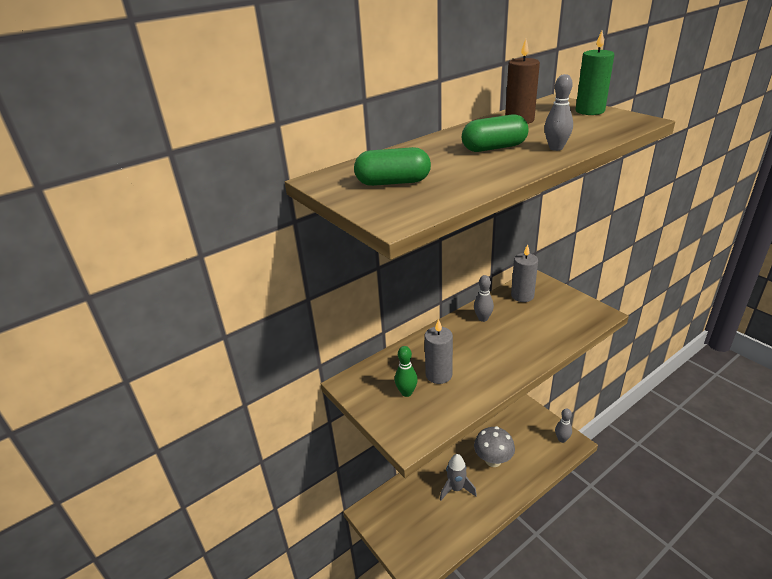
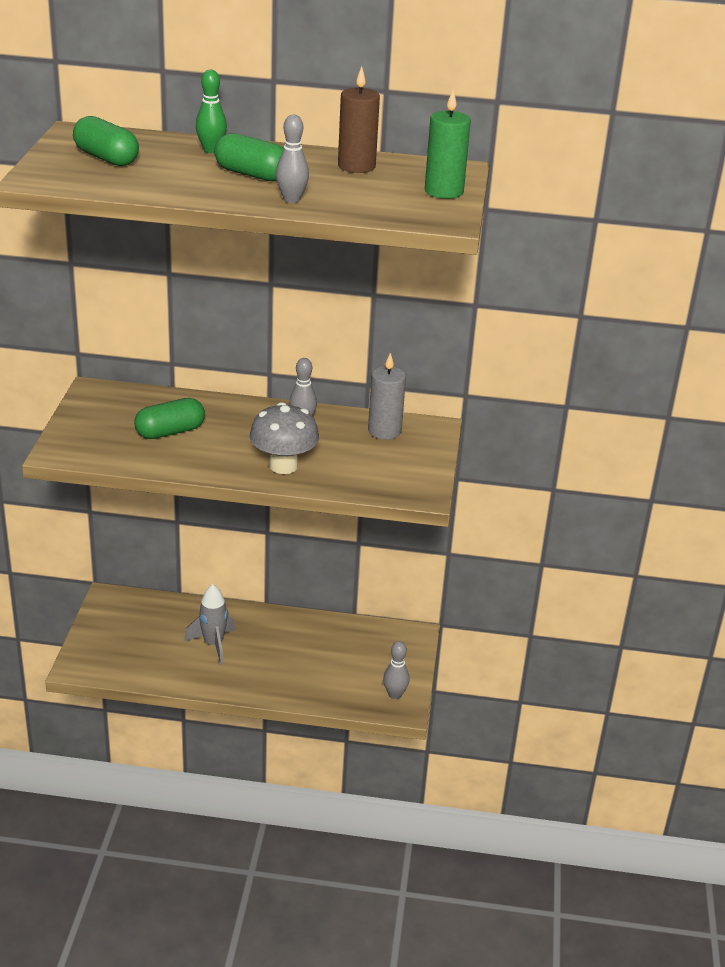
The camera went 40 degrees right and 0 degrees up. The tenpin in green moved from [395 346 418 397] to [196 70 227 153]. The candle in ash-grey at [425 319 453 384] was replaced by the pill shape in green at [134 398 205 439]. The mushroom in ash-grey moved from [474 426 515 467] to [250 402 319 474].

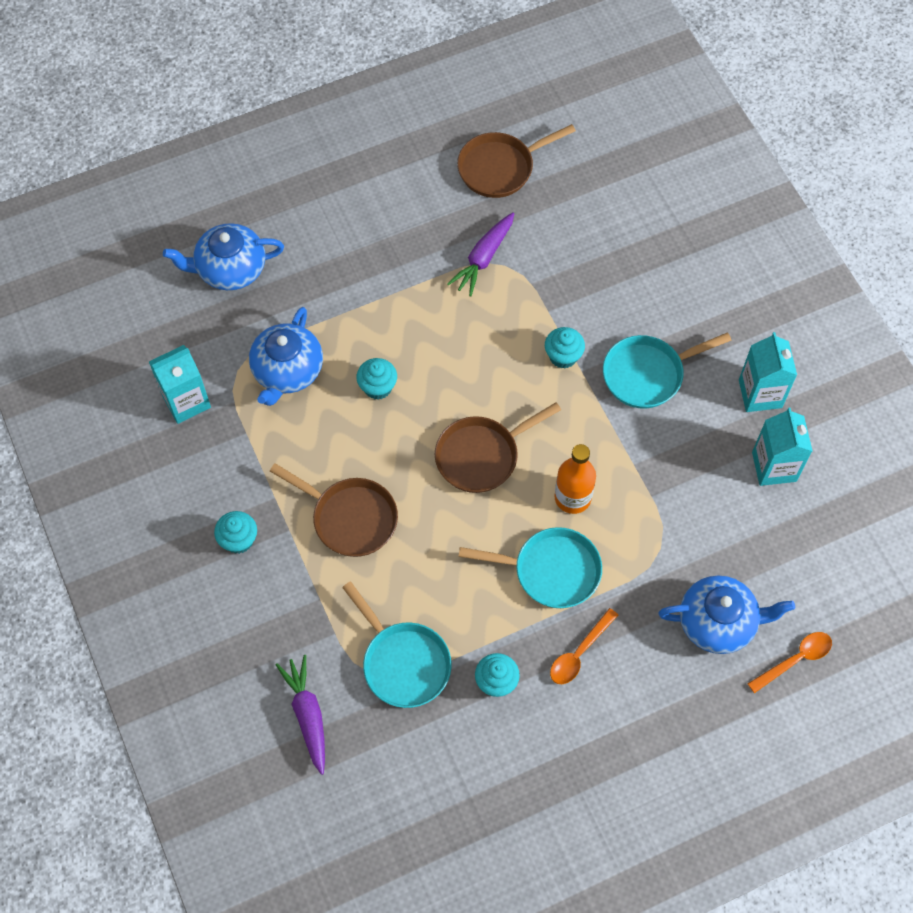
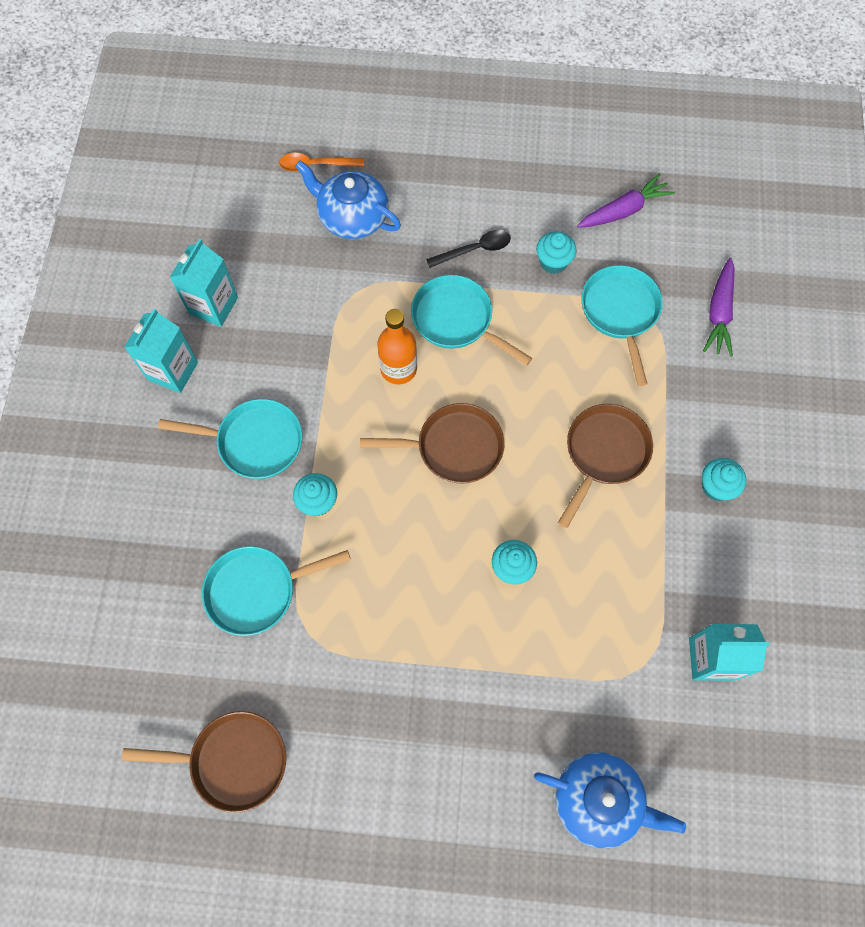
The camera went 150 degrees left and 5 degrees up. The tea pot in cobalt at [249 307 323 406] disappeared. The pan in brown at [270 463 398 557] turned 60 degrees clockwise. The root vegetable in royal purple moved from [447 212 514 296] to [577 173 675 228]. The teaspoon in bright orange at [550 608 618 684] became the teaspoon in jet-black at [426 230 511 268]. The pan in teal at [202 546 351 636] appeared.

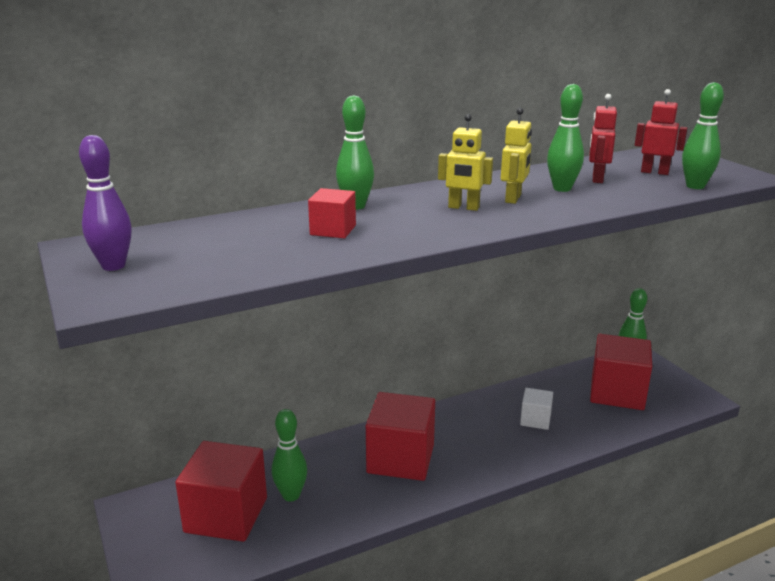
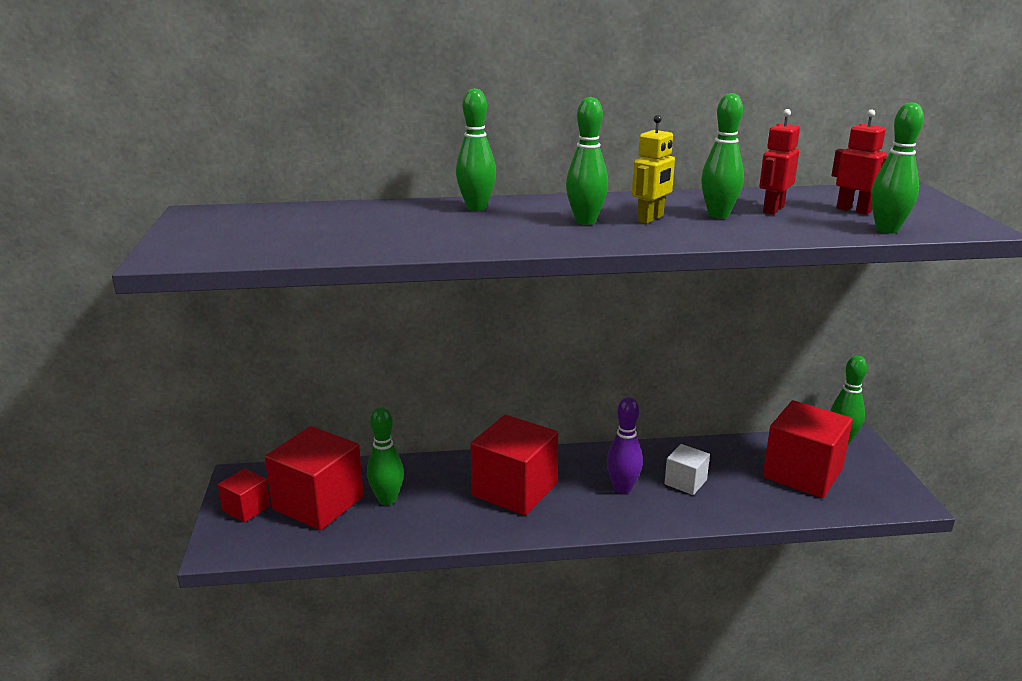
The camera went 20 degrees right and 0 degrees up. The tenpin in royal purple moved from [79 135 132 271] to [607 397 643 494]. The solid cube in red moved from [308 188 356 238] to [218 468 270 523]. The robot in bright yellow at [438 114 493 211] was replaced by the tenpin in green at [566 97 608 225].

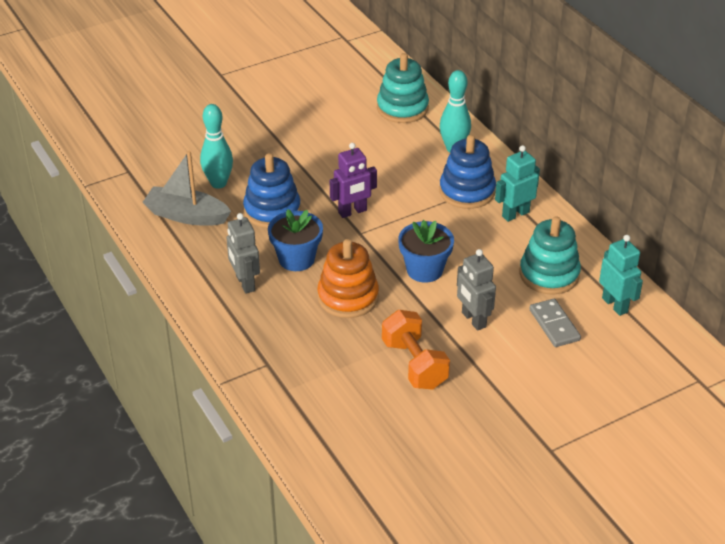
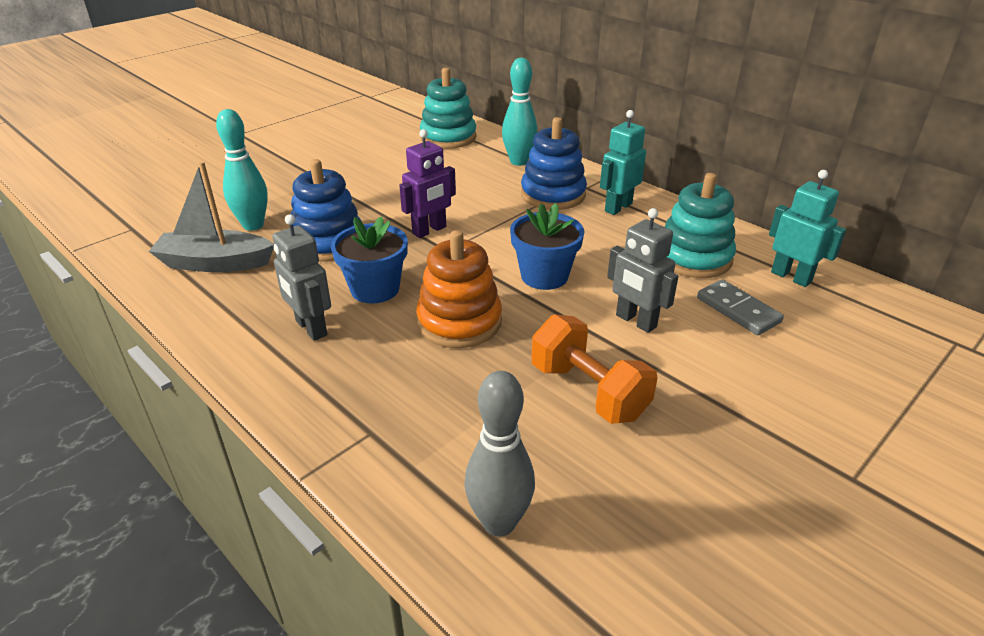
The camera went 15 degrees left and 5 degrees down. The tenpin in ash-grey at [464 371 535 537] appeared.

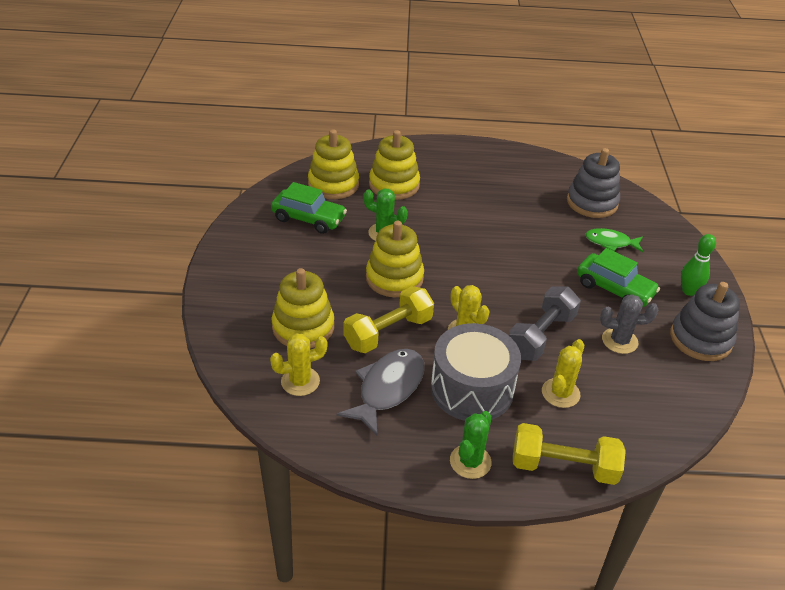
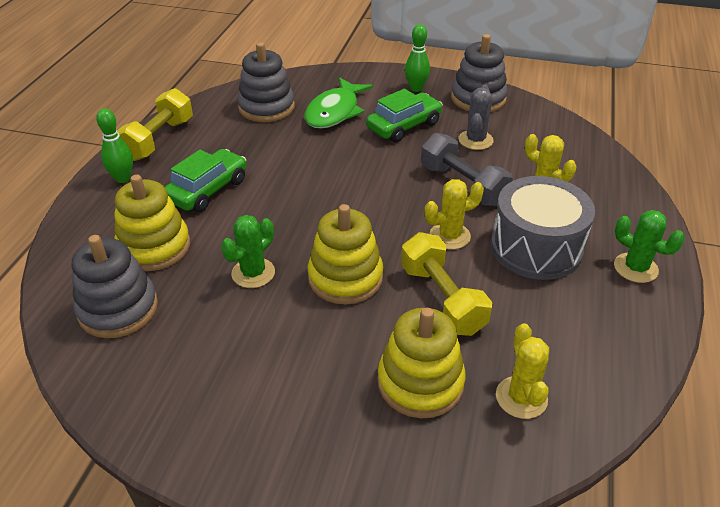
The camera went 75 degrees left and 0 degrees up. The car in green moved from [271 182 347 234] to [164 149 246 212]. The stacking rings in bright yellow at [308 129 359 199] became the stacking rings in ash-grey at [72 235 158 338]. The fish in ash-grey at [336 349 424 436] disappeared. The free weight in bright yellow moved from [513 423 626 485] to [117 88 193 161]. The fish in green at [585 228 643 252] changed to 1.60 times the size. The tenpin in green at [96 109 133 183] appeared.

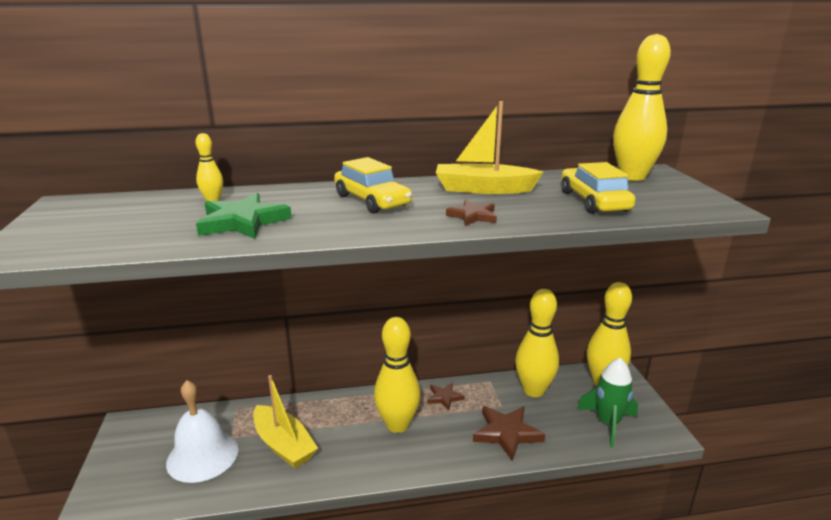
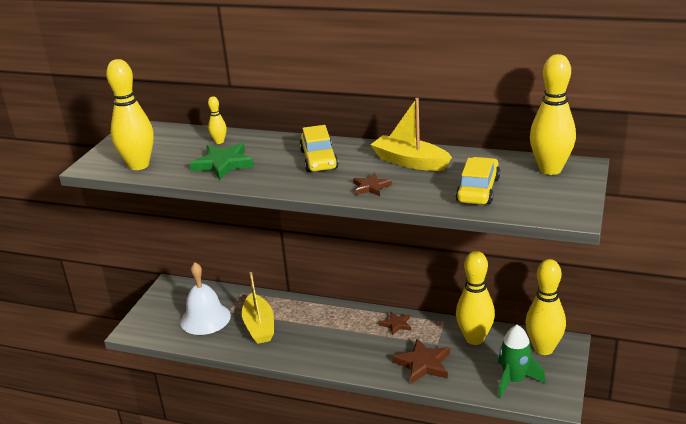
The camera went 30 degrees right and 5 degrees up. The tenpin in bright yellow moved from [374 317 421 433] to [106 59 154 170].

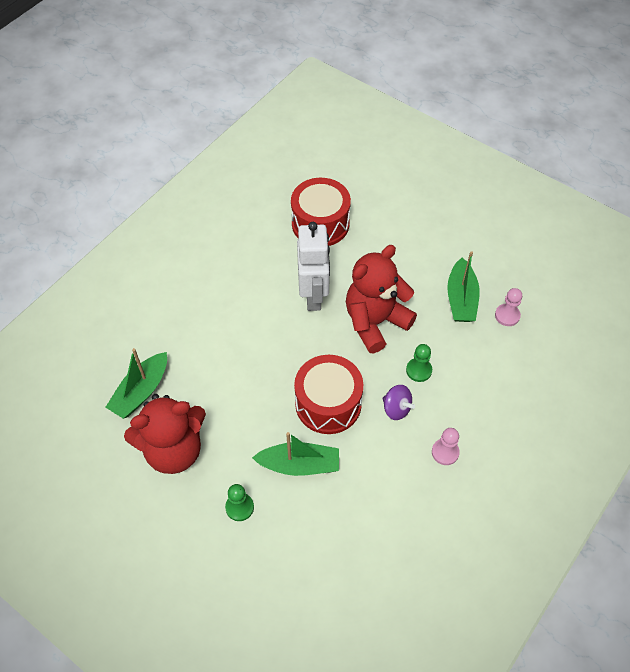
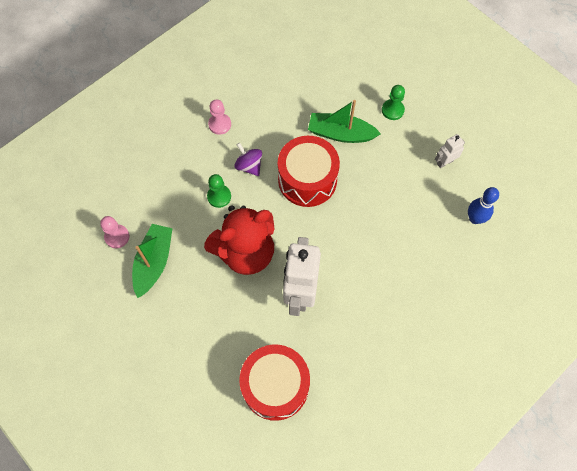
The camera went 170 degrees left and 10 degrees up. The toy boat in green at [105 348 167 419] was replaced by the tenpin in cobalt at [468 187 499 224]. The teddy bear in red at [124 394 206 474] was replaced by the robot in white at [435 134 465 168].

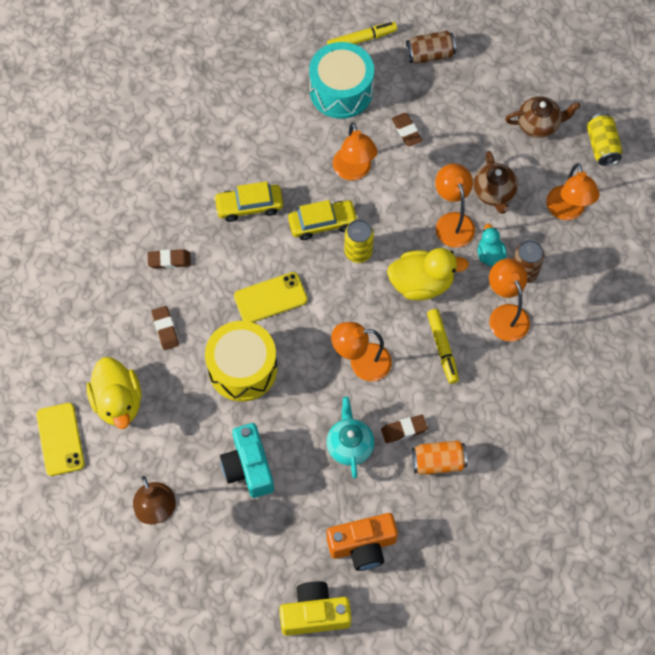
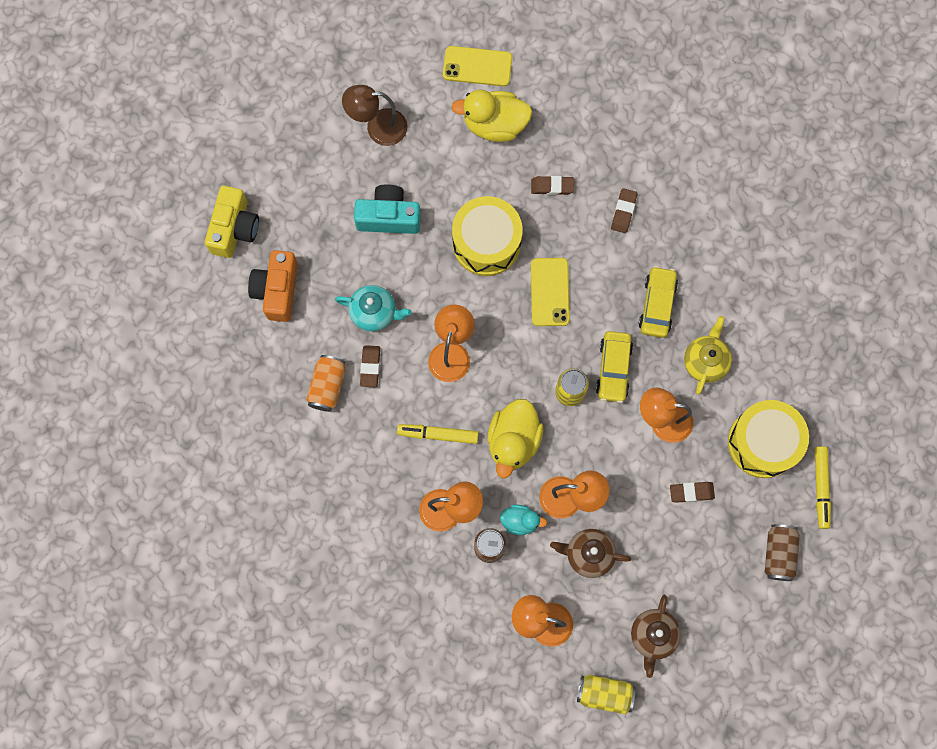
The camera went 110 degrees right and 10 degrees up. The snare drum in teal at [309 42 374 119] became the snare drum in bright yellow at [728 400 809 478]. The tea pot in bright yellow at [684 316 732 395] appeared.

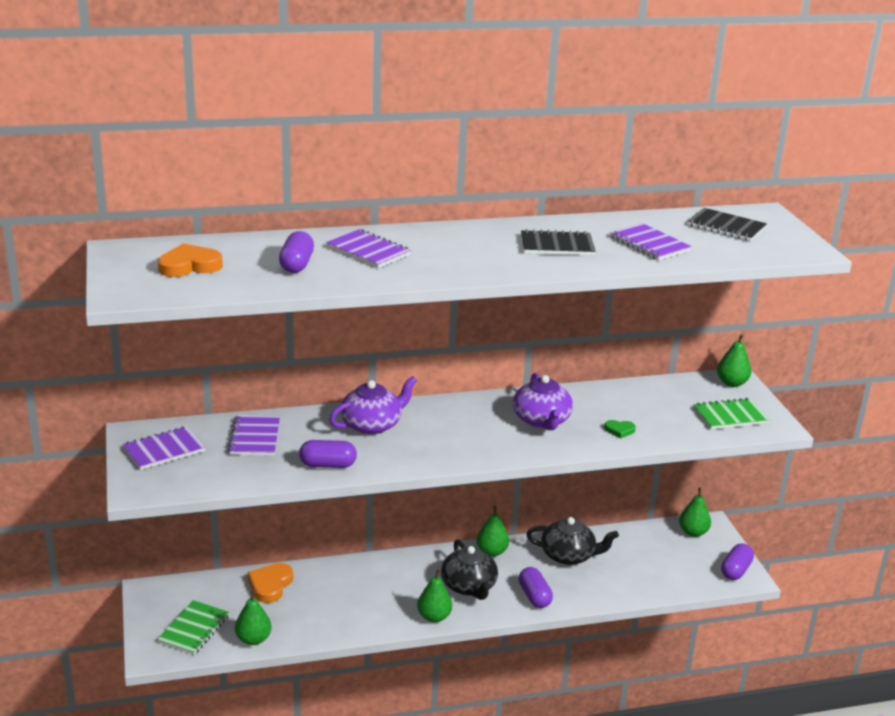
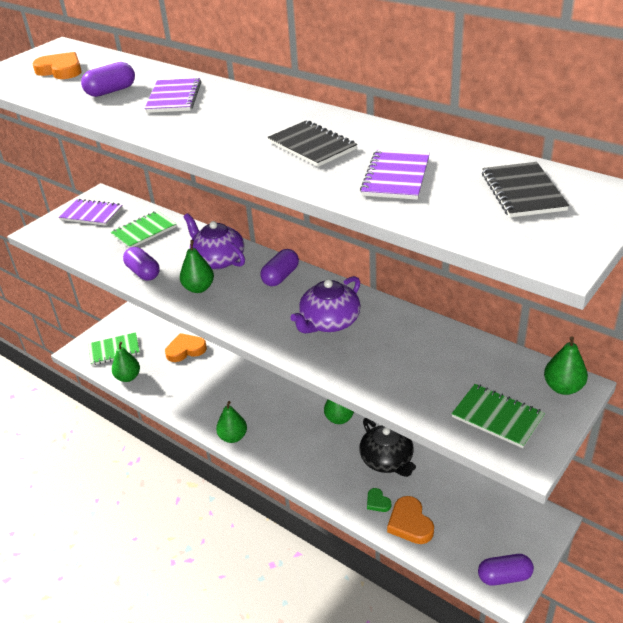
The camera went 55 degrees right and 10 degrees up. The exercise book in royal purple at [228 415 280 456] became the exercise book in green at [111 211 177 248]. The tea pot in royal purple at [329 376 417 435] turned 150 degrees counterclockwise. The tea pot in jet-black at [441 539 498 600] disappeared. The pill shape in royal purple moved from [519 567 553 608] to [260 249 299 286]. The heart shape in green moved from [604 420 636 439] to [367 488 391 512]. The pear in green moved from [679 488 711 537] to [180 240 214 293]. The heart shape in bright orange at [387 496 434 544] appeared.

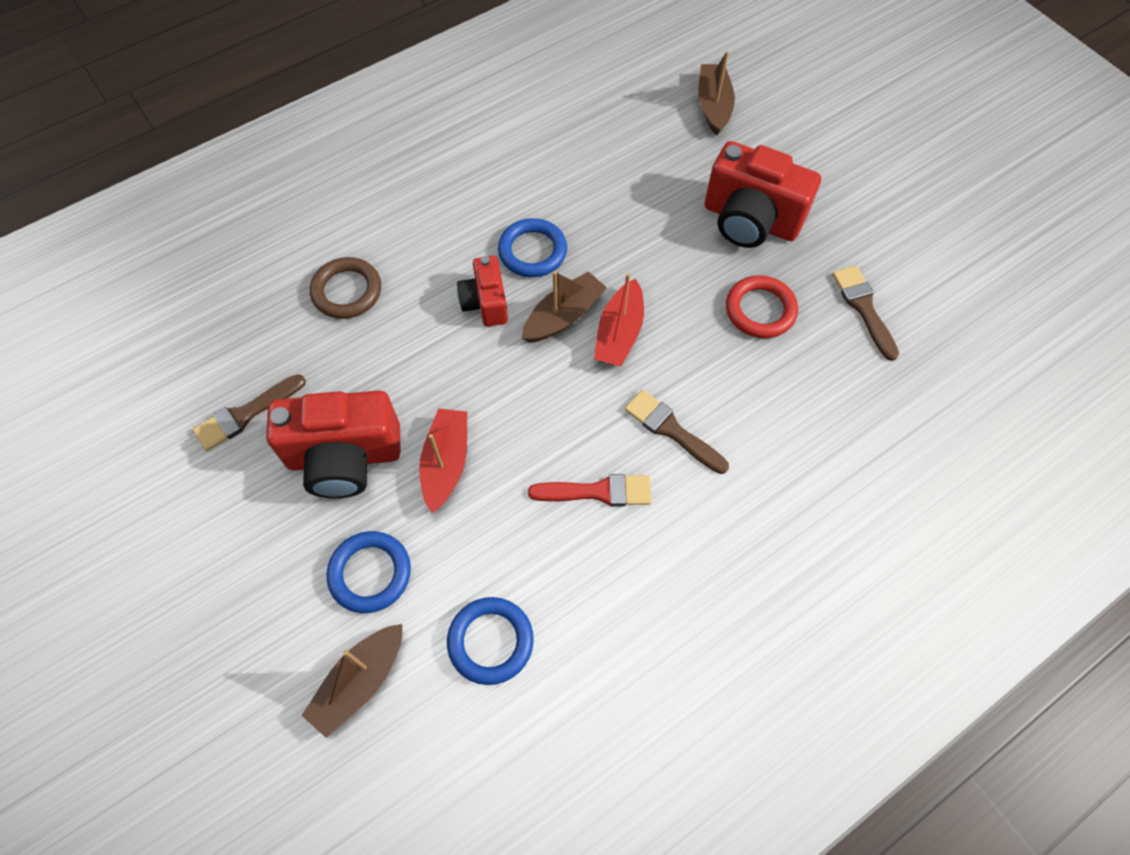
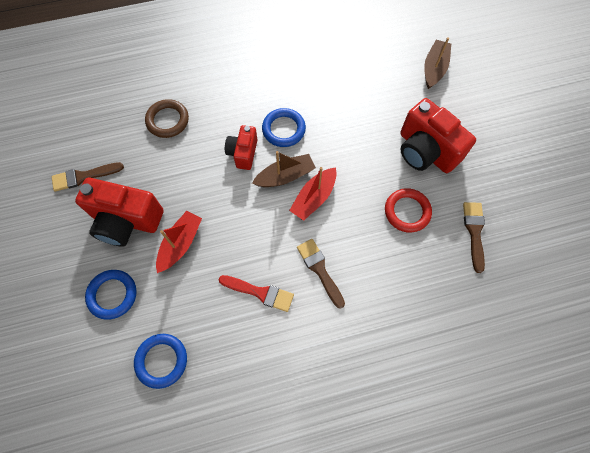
The camera went 20 degrees right and 5 degrees up. The toy boat in brown at [301 624 402 738] disappeared.

